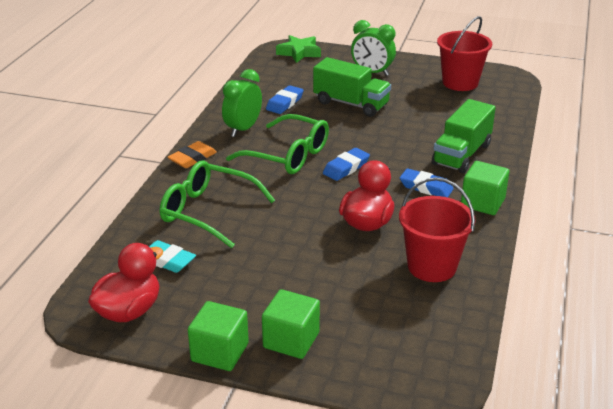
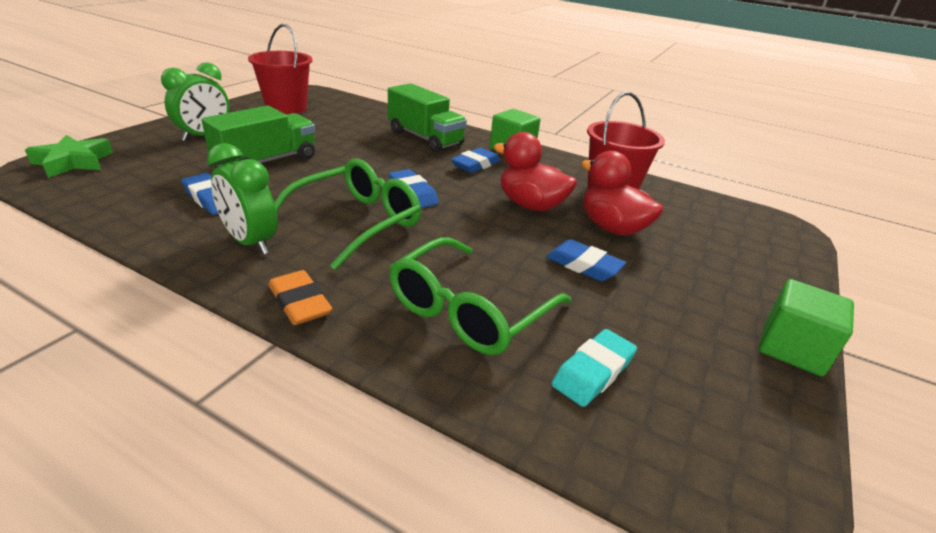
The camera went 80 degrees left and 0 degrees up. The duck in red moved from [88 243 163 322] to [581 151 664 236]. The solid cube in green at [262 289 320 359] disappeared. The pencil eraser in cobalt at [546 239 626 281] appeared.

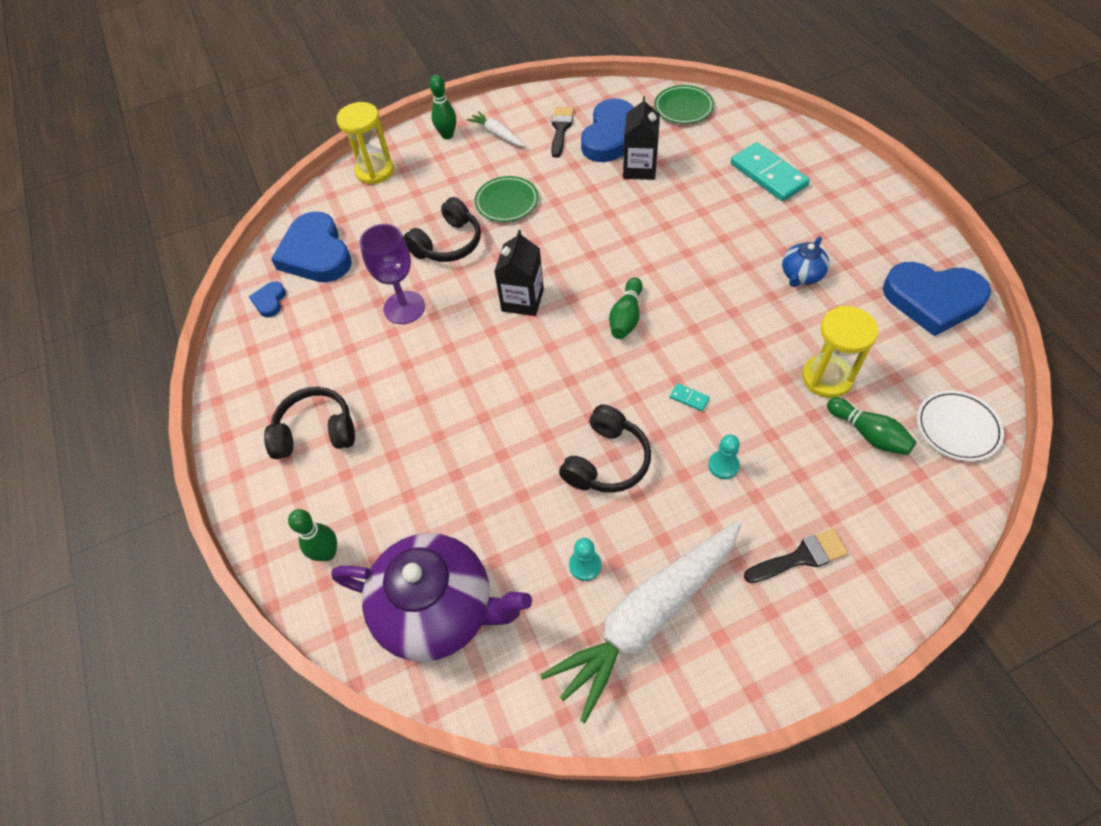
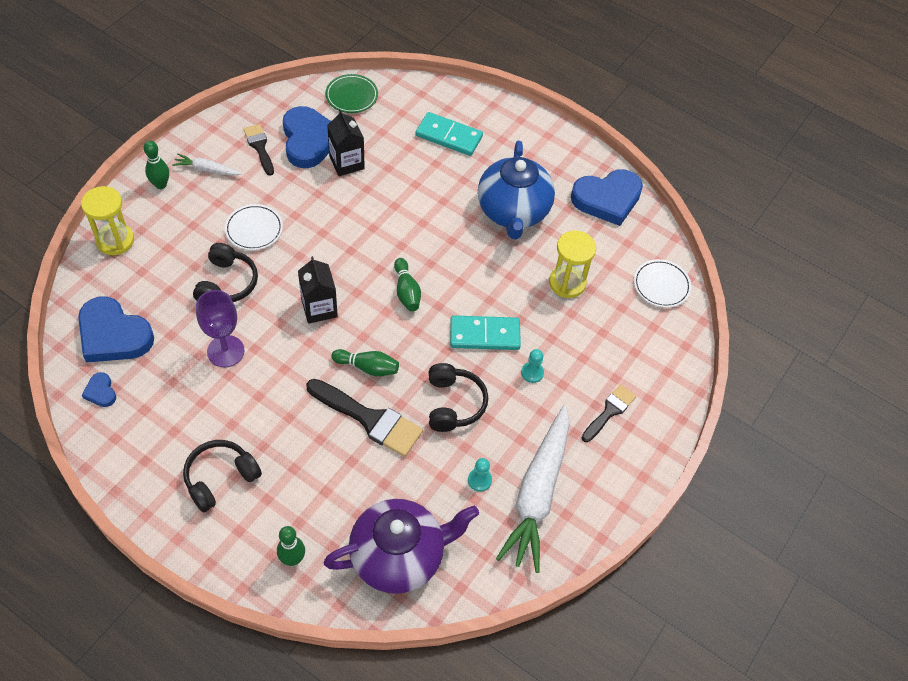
The camera went 40 degrees left and 0 degrees up. The flat dish in green at [475 176 539 222] became the flat dish in white at [225 204 283 250]. The domino piece in teal at [670 383 710 411] changed to 2.48 times the size. The tea pot in cobalt at [782 236 829 287] changed to 2.16 times the size. The tenpin in green moved from [827 397 916 455] to [331 349 399 376]. The brush in jet-black at [306 379 423 457] appeared.

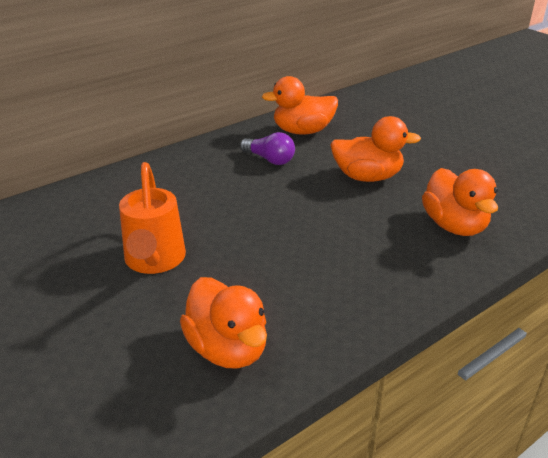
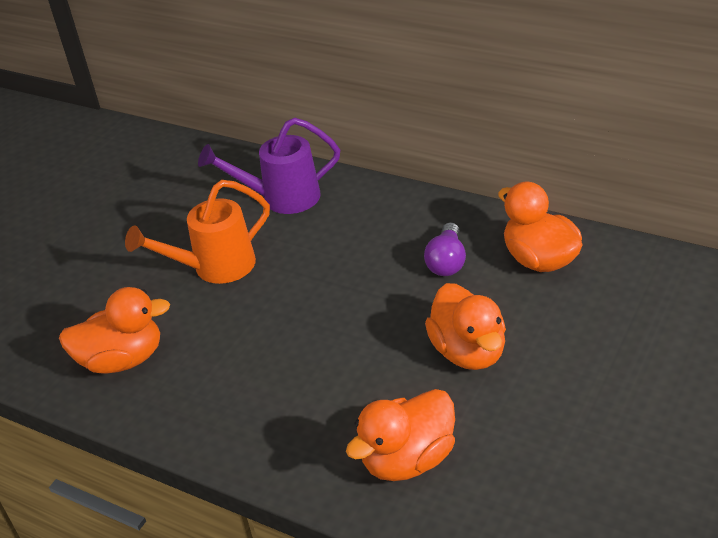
The camera went 70 degrees right and 5 degrees up. The duck in bright orange at [180 277 267 369] turned 135 degrees counterclockwise. The watering pot in royal purple at [198 117 340 214] appeared.

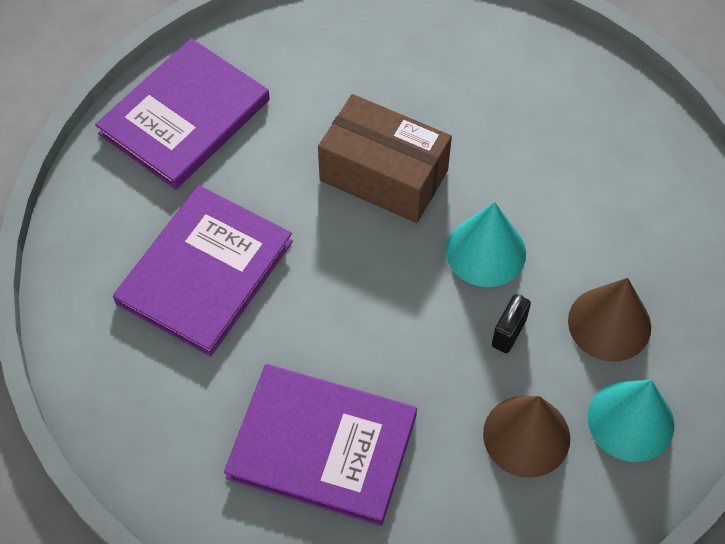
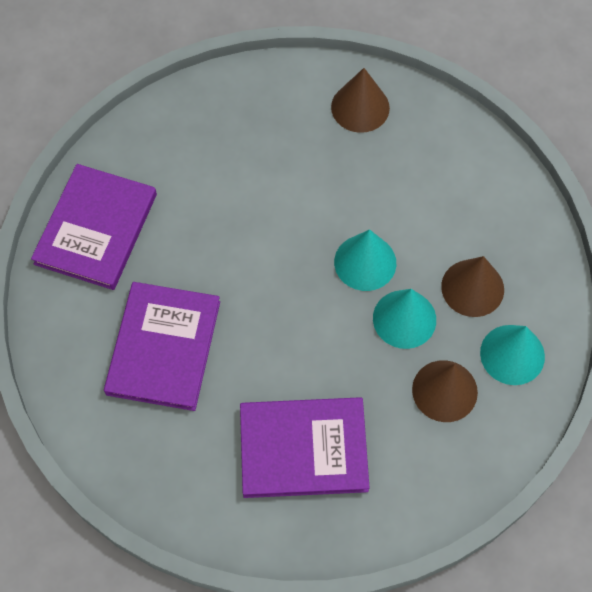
The camera went 20 degrees left and 5 degrees up. The package in brown at [318 94 452 223] disappeared. The lock in jet-black at [492 294 531 353] was replaced by the solid cone in teal at [373 289 436 349]. The solid cone in brown at [331 68 390 133] appeared.

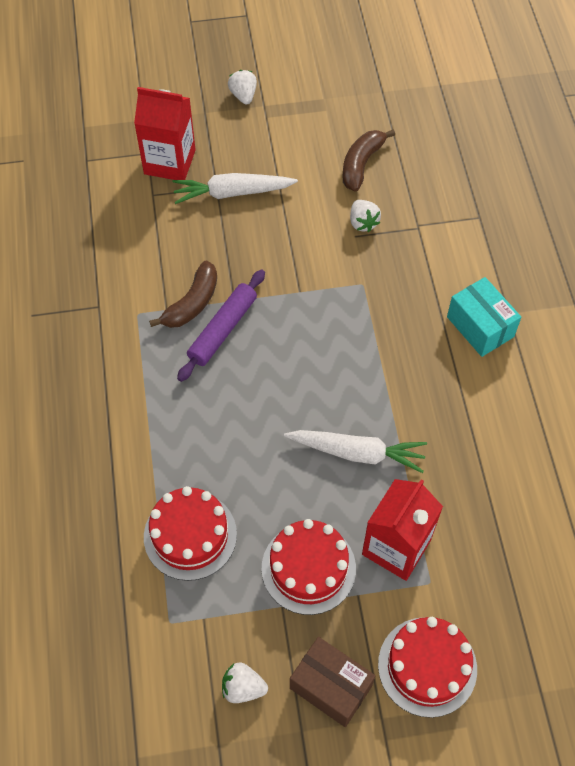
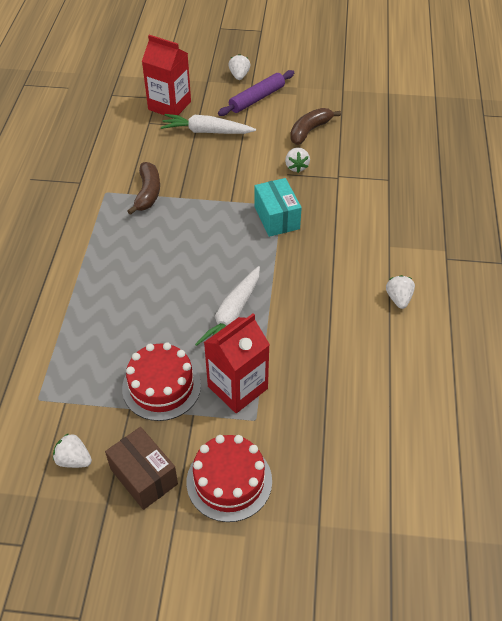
The camera went 15 degrees right and 10 degrees down. The gateau in red at [144 486 237 581] disappeared. The banana in brown at [149 261 217 328] turned 45 degrees counterclockwise. The pastry roller in royal purple moved from [177 270 265 382] to [218 70 294 116]. The root vegetable in white at [284 430 427 473] turned 90 degrees clockwise. The package in teal moved from [447 277 521 357] to [254 178 302 237]. The toy strawberry in white at [386 275 415 309] appeared.

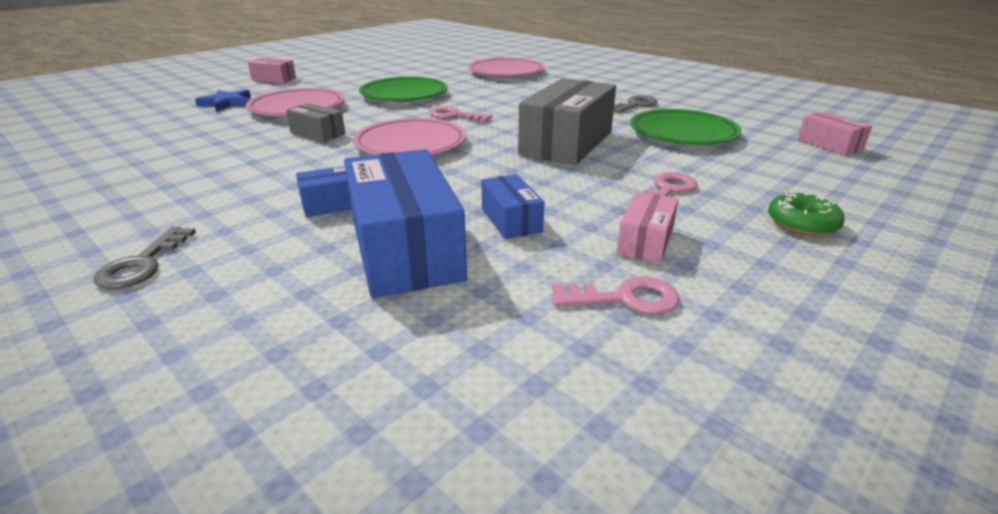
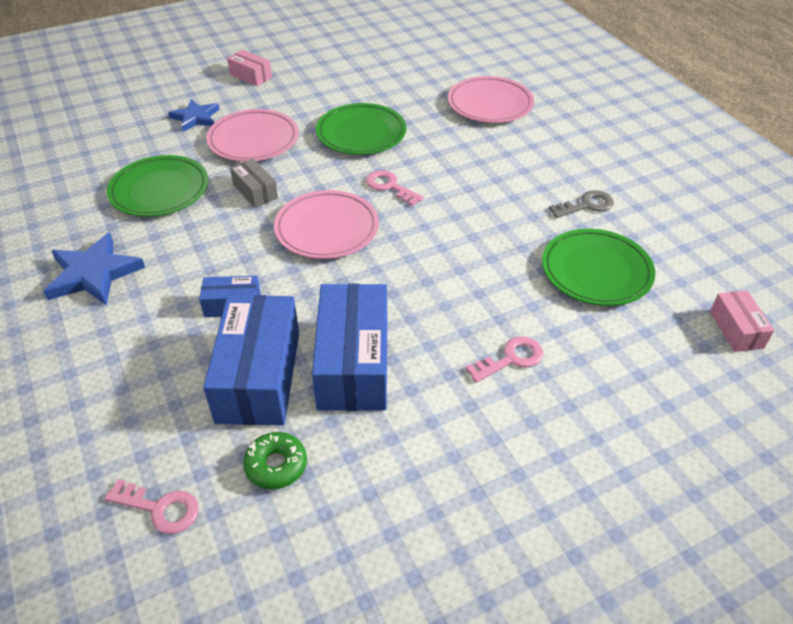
The camera went 20 degrees right and 15 degrees up. The latchkey in ash-grey at [93 227 196 289] disappeared. The package in cobalt at [481 174 544 239] changed to 2.01 times the size. The package in ash-grey at [518 78 616 165] disappeared. The latchkey in rose-pink moved from [552 277 680 315] to [105 479 199 534]. The package in rose-pink at [616 191 679 263] disappeared. The glazed donut in green moved from [768 193 845 236] to [243 432 307 489]. The five-pointed star in cobalt at [44 232 145 305] appeared. The flat dish in green at [107 155 208 217] appeared.

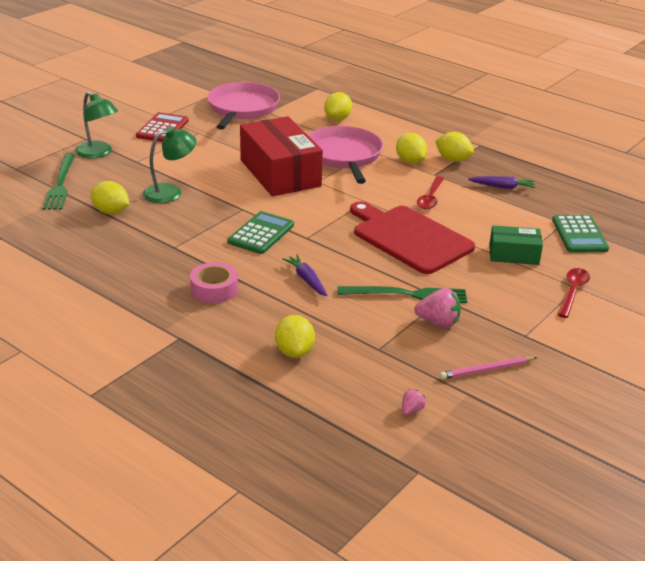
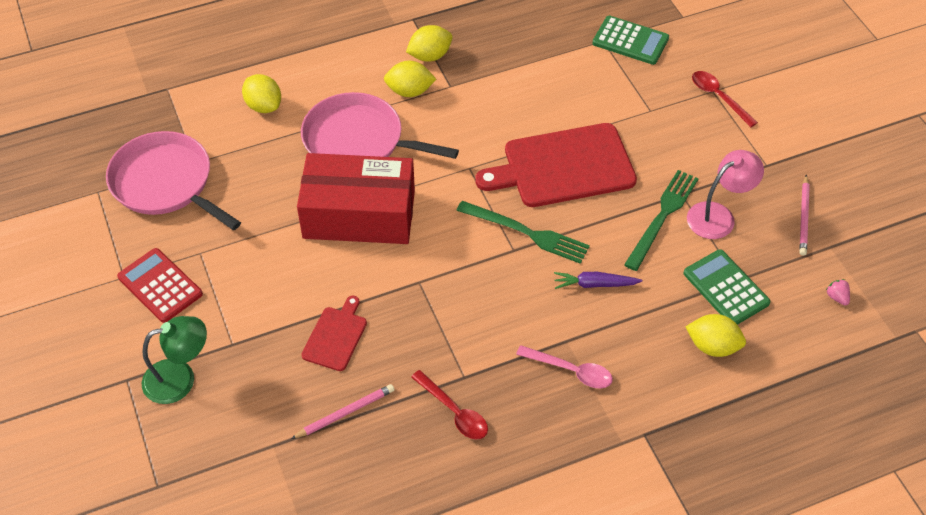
The camera went 60 degrees left and 20 degrees up. The dinner fork in green moved from [42 153 75 210] to [456 201 590 264]. The lemon in bright yellow at [91 181 129 214] was replaced by the wooden pencil in rose-pink at [291 384 394 439]. The reading lamp in green at [142 127 197 203] was replaced by the cutting board in red at [301 296 367 371]. The tape in rose-pink at [190 262 238 303] was replaced by the teaspoon in rose-pink at [516 345 613 389]. The calculator in green moved from [227 211 294 254] to [683 249 771 325]. The toy strawberry in rose-pink at [414 288 461 328] was replaced by the reading lamp in rose-pink at [687 150 764 239]. The teaspoon in red moved from [417 176 444 209] to [411 370 488 440]. The root vegetable in royal purple at [468 176 536 189] disappeared. The package in green at [489 225 543 265] disappeared.

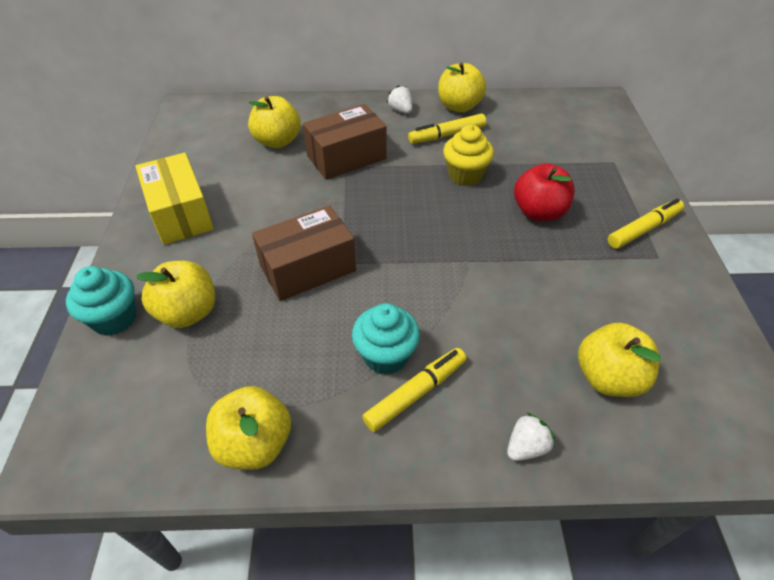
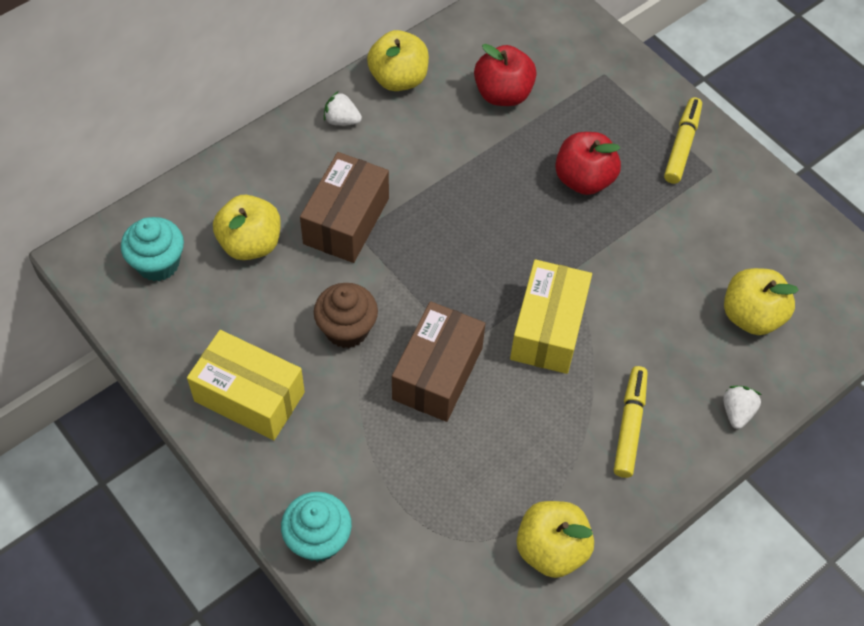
The camera went 40 degrees left and 10 degrees up. The toy apple in bright yellow at [136 261 215 328] disappeared. The cupcake in teal moved from [352 303 420 375] to [121 217 184 281]. The felt pen in bright yellow at [408 114 486 144] disappeared. The cupcake in bright yellow at [443 125 494 186] disappeared. The cupcake in brown at [314 283 378 348] appeared. The toy apple in red at [474 44 537 106] appeared. The package in bright yellow at [510 259 592 374] appeared.

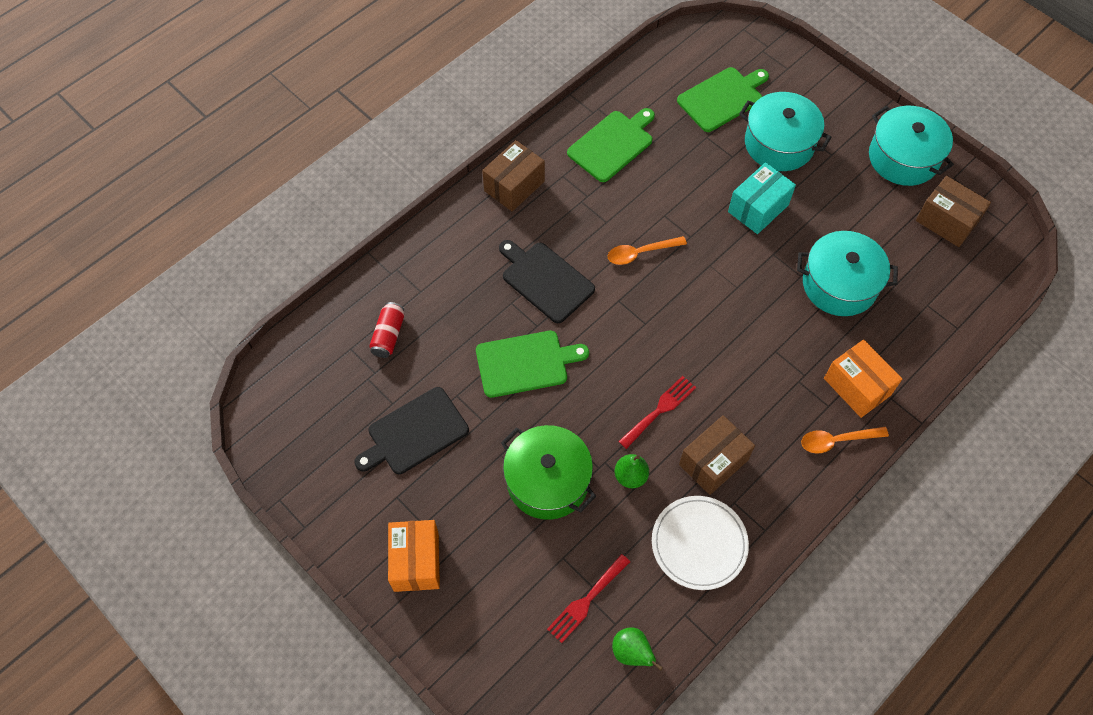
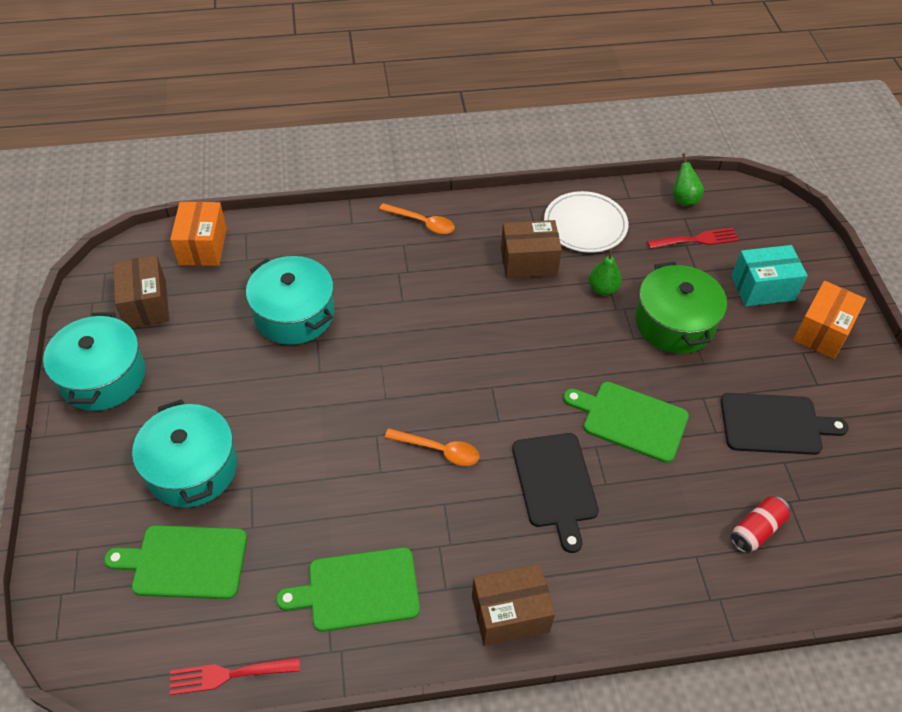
The camera went 145 degrees left and 10 degrees down. The dinner fork in red moved from [618 376 696 449] to [170 657 300 695]. The package in teal moved from [728 162 796 234] to [731 245 808 306]. The package in bright orange moved from [824 339 902 418] to [170 202 227 266].

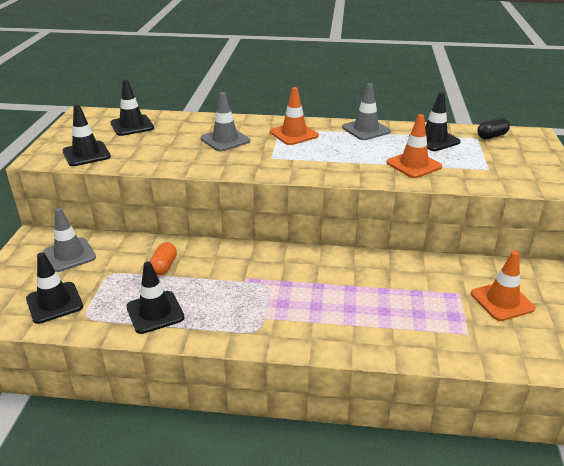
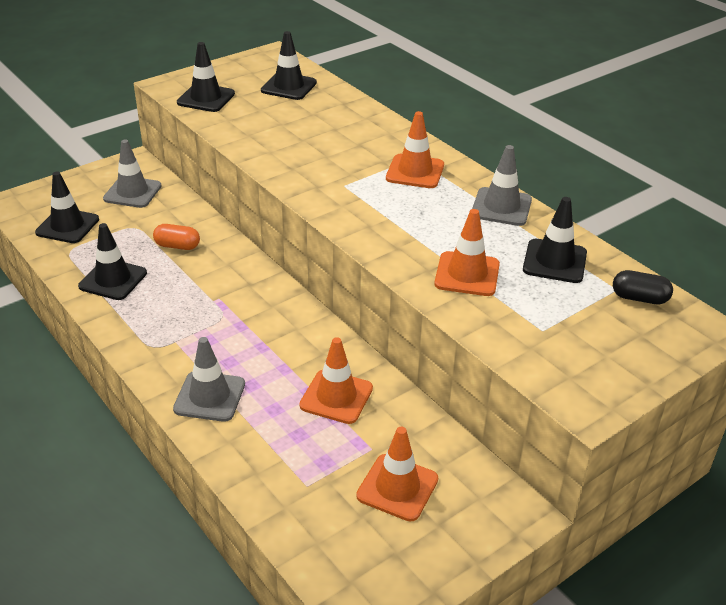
The camera went 45 degrees right and 5 degrees up. The pill shape in bright orange at [149 242 177 276] turned 45 degrees clockwise. The traffic cone in ash-grey moved from [201 92 250 151] to [173 337 245 422]. The traffic cone in bright orange at [299 337 373 424] appeared.

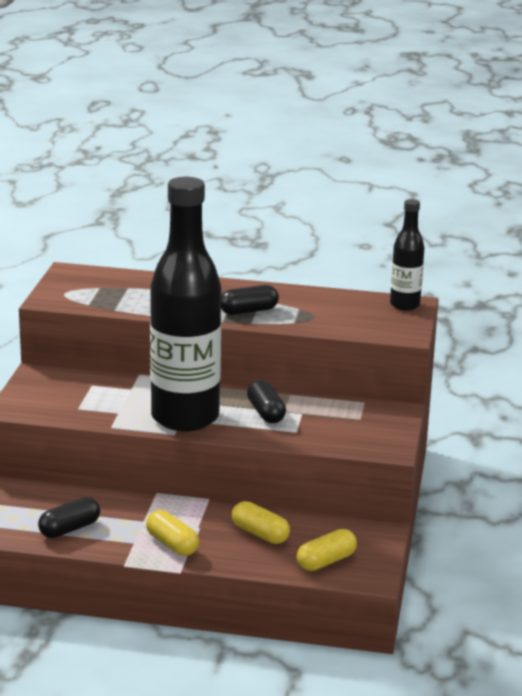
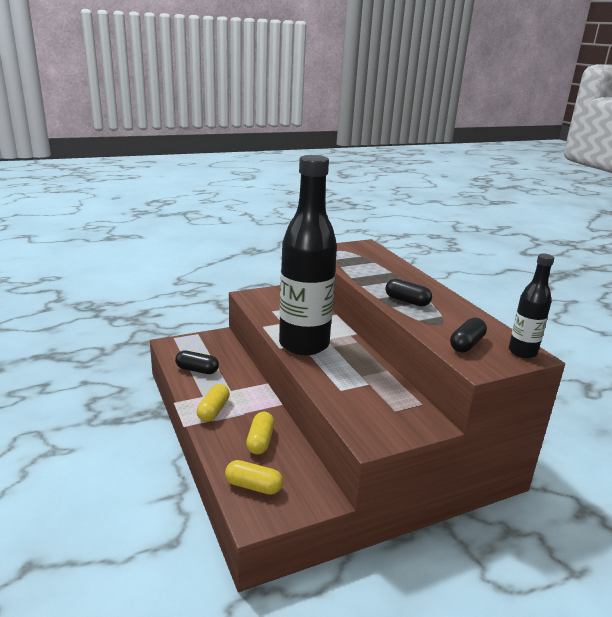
The camera went 55 degrees right and 0 degrees up. The pill shape in jet-black moved from [247 380 286 423] to [450 318 487 353].

